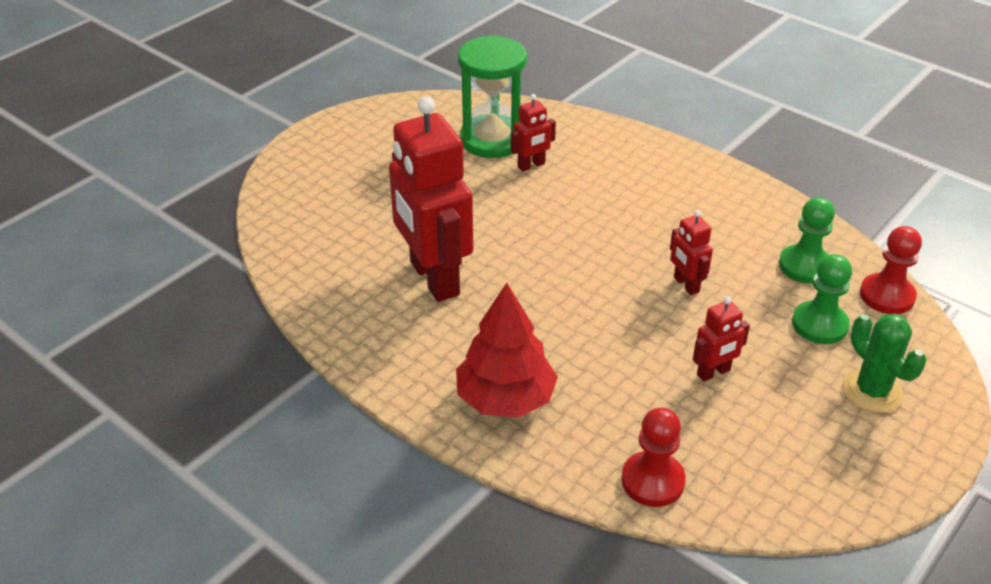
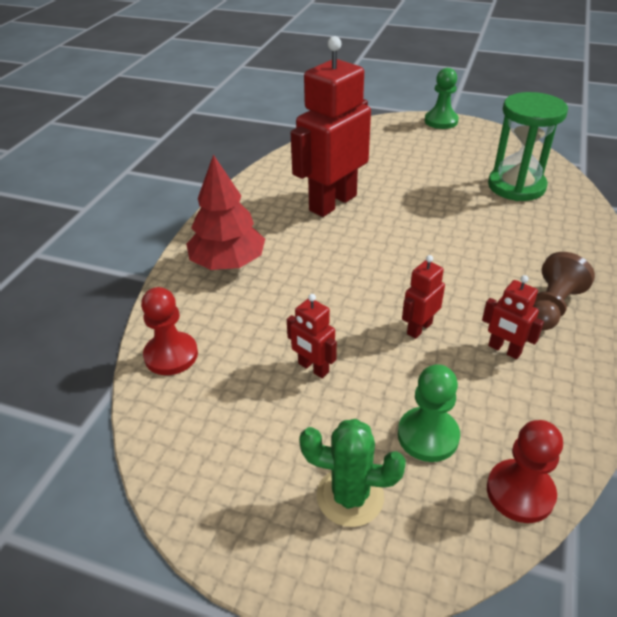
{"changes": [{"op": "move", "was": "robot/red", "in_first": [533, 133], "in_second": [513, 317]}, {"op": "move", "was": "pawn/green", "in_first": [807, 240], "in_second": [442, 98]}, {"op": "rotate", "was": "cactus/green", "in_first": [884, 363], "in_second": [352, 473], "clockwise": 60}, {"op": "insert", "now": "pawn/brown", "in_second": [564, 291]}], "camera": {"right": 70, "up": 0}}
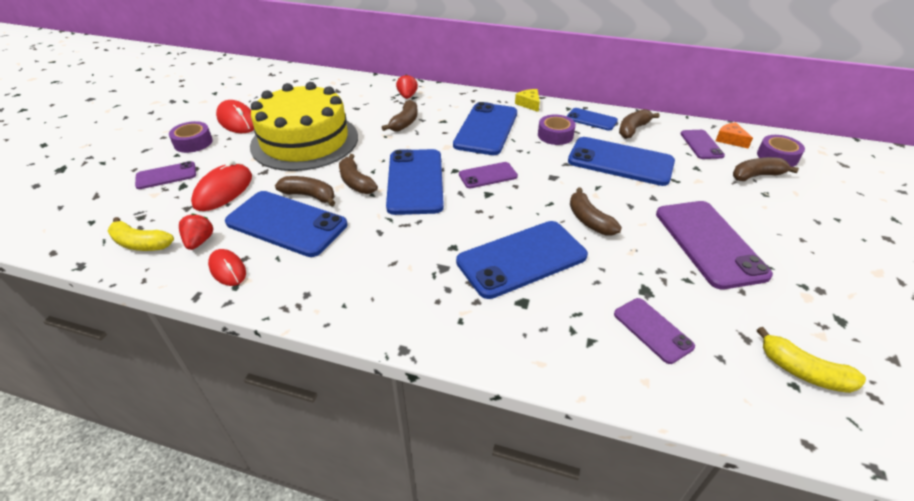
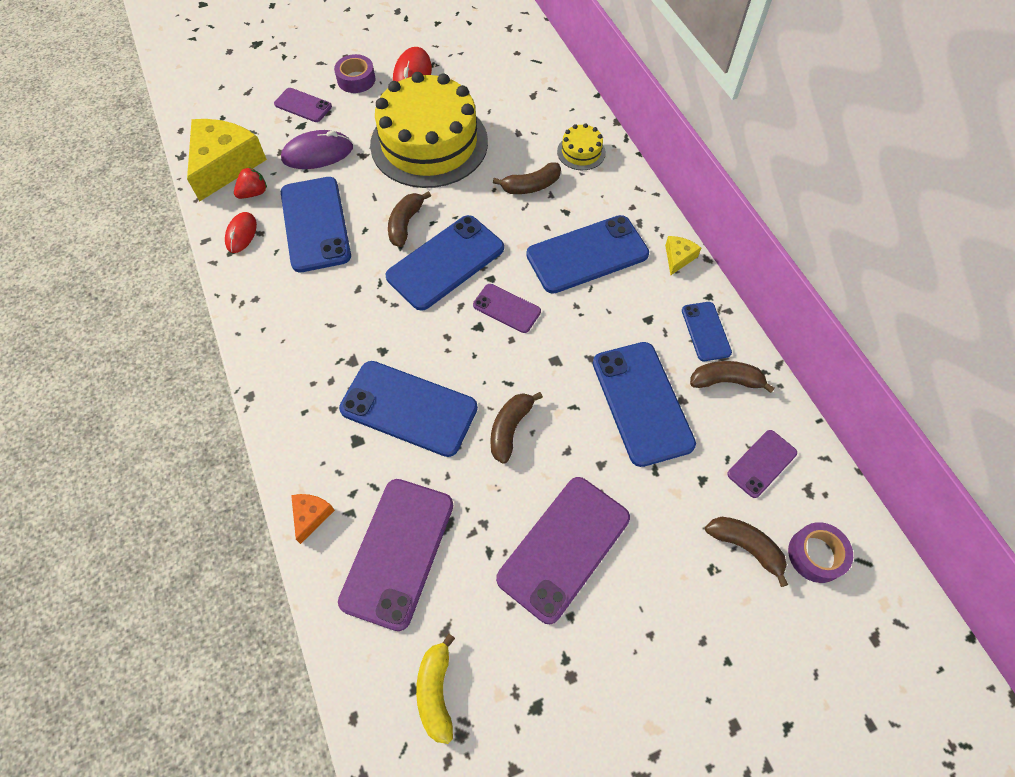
{"changes": [{"op": "replace", "was": "strawberry/red", "now": "cake/yellow", "in_first": [407, 86], "in_second": [581, 146]}, {"op": "delete", "was": "tape/purple", "in_first": [557, 129]}, {"op": "move", "was": "cheese/orange", "in_first": [734, 135], "in_second": [313, 519]}, {"op": "recolor", "was": "mouse/red", "now": "mouse/purple", "in_first": [221, 185], "in_second": [317, 149]}, {"op": "delete", "was": "banana/brown", "in_first": [305, 191]}, {"op": "replace", "was": "banana/yellow", "now": "cheese/yellow", "in_first": [141, 234], "in_second": [227, 160]}, {"op": "resize", "was": "phone/purple", "in_first": [654, 331], "in_second": [395, 555], "ratio": 1.86}], "camera": {"right": 50, "up": 20}}
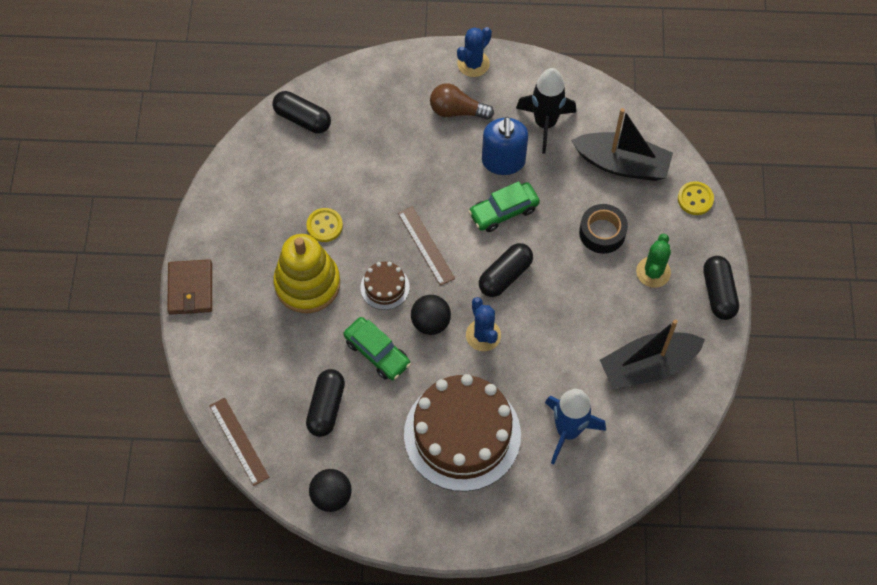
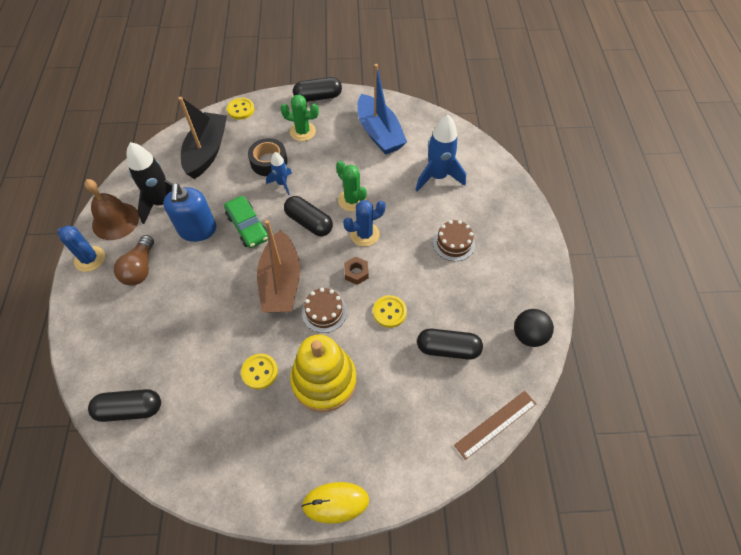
{"changes": [{"op": "rotate", "was": "capsule/black", "in_first": [301, 112], "in_second": [124, 405], "clockwise": 60}, {"op": "rotate", "was": "soap dispenser/blue", "in_first": [505, 146], "in_second": [189, 212], "clockwise": 90}, {"op": "replace", "was": "ruler/brown", "now": "boat/brown", "in_first": [426, 246], "in_second": [278, 266]}, {"op": "replace", "was": "wallet/brown", "now": "mouse/yellow", "in_first": [189, 287], "in_second": [335, 503]}, {"op": "replace", "was": "ball/black", "now": "nut/brown", "in_first": [431, 315], "in_second": [356, 271]}, {"op": "replace", "was": "car/green", "now": "button/yellow", "in_first": [377, 349], "in_second": [390, 311]}, {"op": "recolor", "was": "boat/black", "now": "boat/blue", "in_first": [652, 354], "in_second": [382, 109]}, {"op": "resize", "was": "cake/brown", "in_first": [462, 433], "in_second": [454, 240], "ratio": 0.44}, {"op": "insert", "now": "rocket/blue", "in_second": [279, 173]}, {"op": "insert", "now": "cactus/green", "in_second": [351, 186]}, {"op": "insert", "now": "bell/brown", "in_second": [111, 209]}], "camera": {"right": -95, "up": -5}}
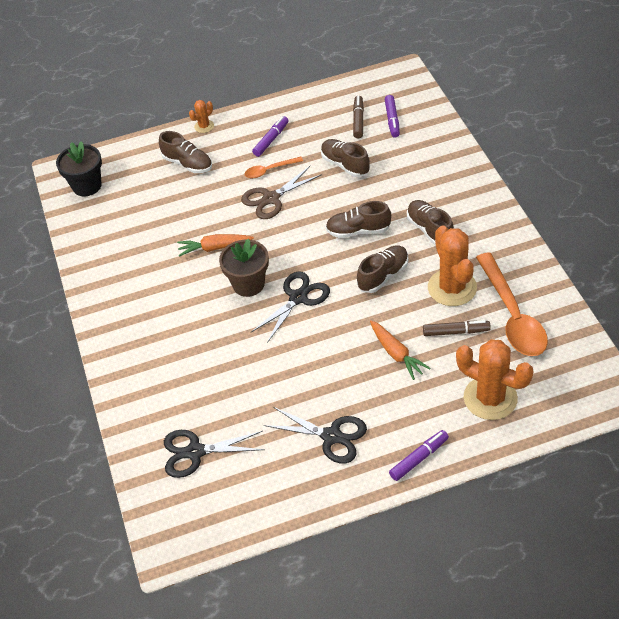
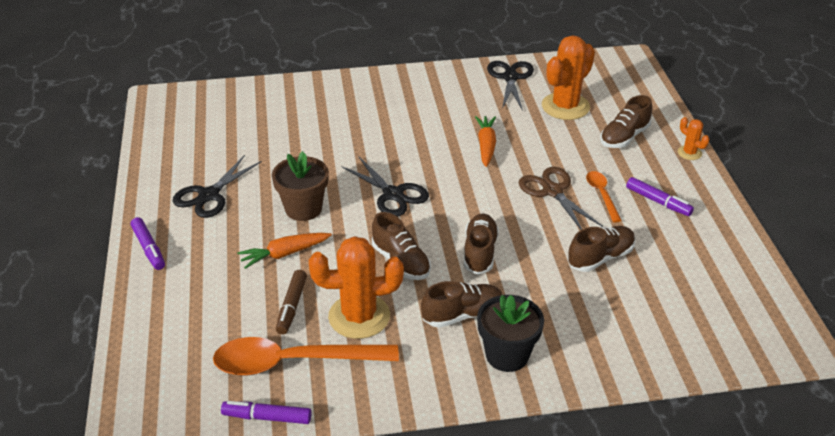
{"changes": [{"op": "move", "was": "marker/purple", "in_first": [392, 116], "in_second": [266, 412]}, {"op": "delete", "was": "marker/brown", "in_first": [358, 117]}, {"op": "move", "was": "flower pot/black", "in_first": [79, 168], "in_second": [510, 333]}, {"op": "move", "was": "flower pot/brown", "in_first": [244, 268], "in_second": [300, 186]}, {"op": "move", "was": "cactus/orange", "in_first": [495, 379], "in_second": [568, 77]}, {"op": "move", "was": "scissors/black", "in_first": [214, 454], "in_second": [510, 86]}], "camera": {"right": 95, "up": -10}}
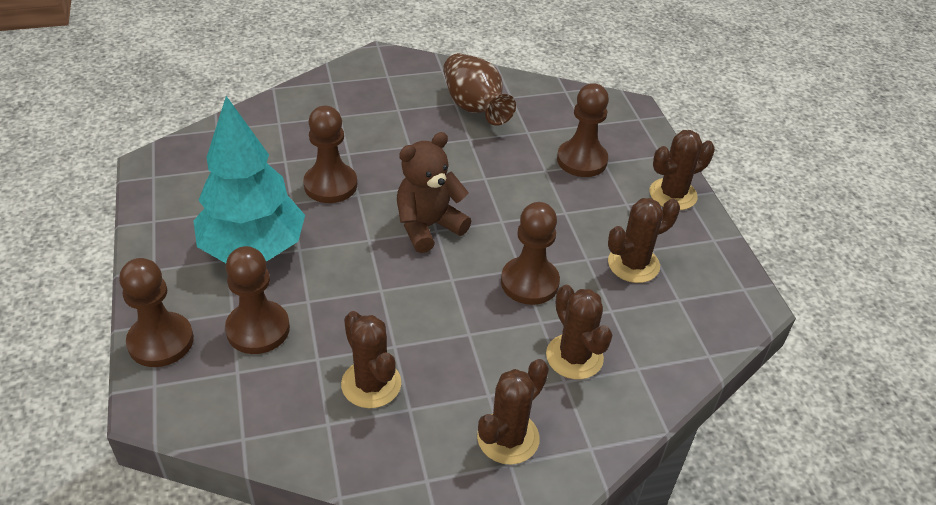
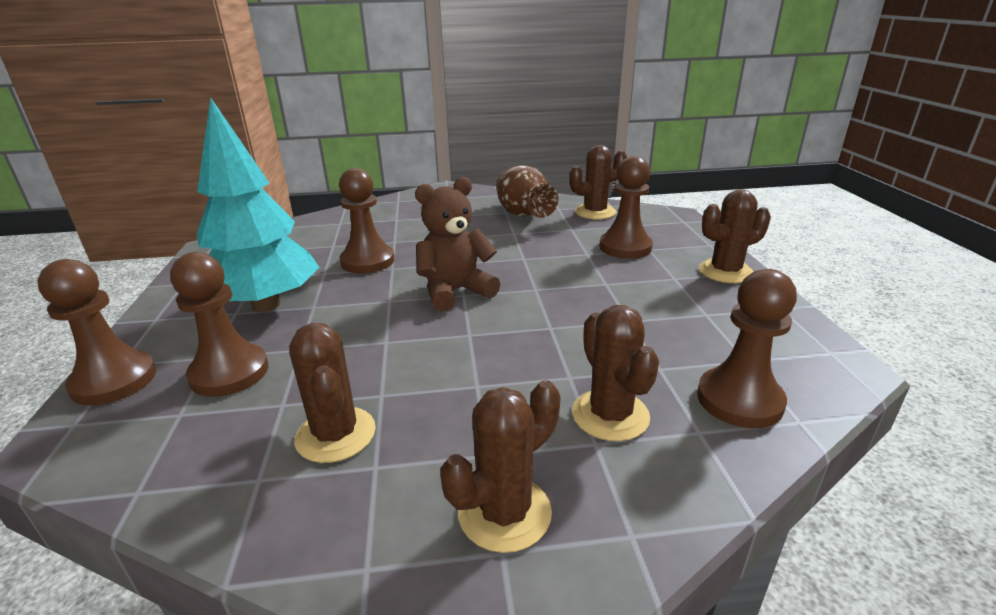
{"changes": [{"op": "move", "was": "cactus/brown", "in_first": [644, 240], "in_second": [598, 182]}, {"op": "move", "was": "pawn/brown", "in_first": [530, 253], "in_second": [747, 348]}], "camera": {"right": 10, "up": -15}}
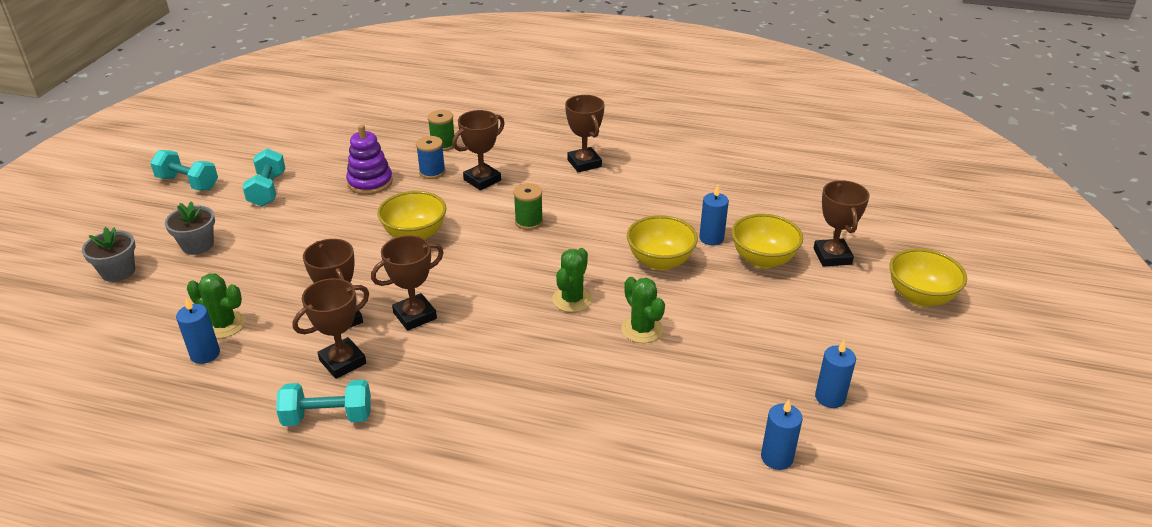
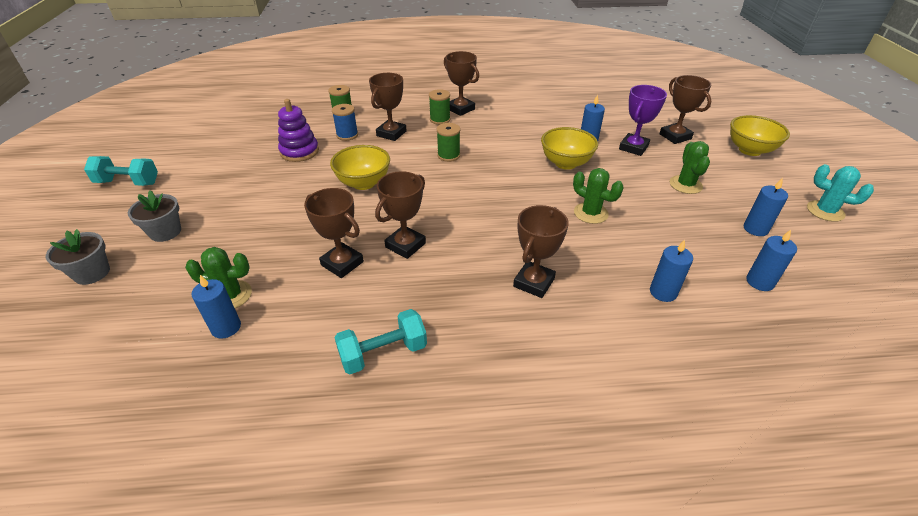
{"changes": [{"op": "delete", "was": "dumbbell/turquoise", "in_first": [263, 177]}, {"op": "replace", "was": "bowl/yellow", "now": "trophy/purple", "in_first": [767, 241], "in_second": [643, 120]}, {"op": "move", "was": "cactus/green", "in_first": [572, 280], "in_second": [690, 167]}, {"op": "move", "was": "trophy/brown", "in_first": [330, 328], "in_second": [541, 251]}, {"op": "insert", "now": "spool/green", "in_second": [440, 107]}, {"op": "insert", "now": "cactus/turquoise", "in_second": [840, 193]}, {"op": "insert", "now": "candle/blue", "in_second": [671, 271]}], "camera": {"right": -20, "up": 5}}
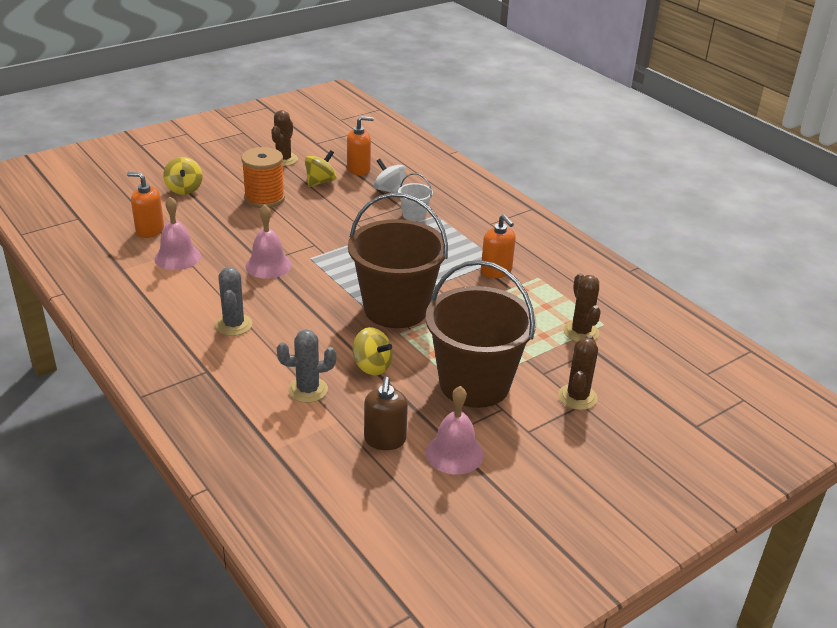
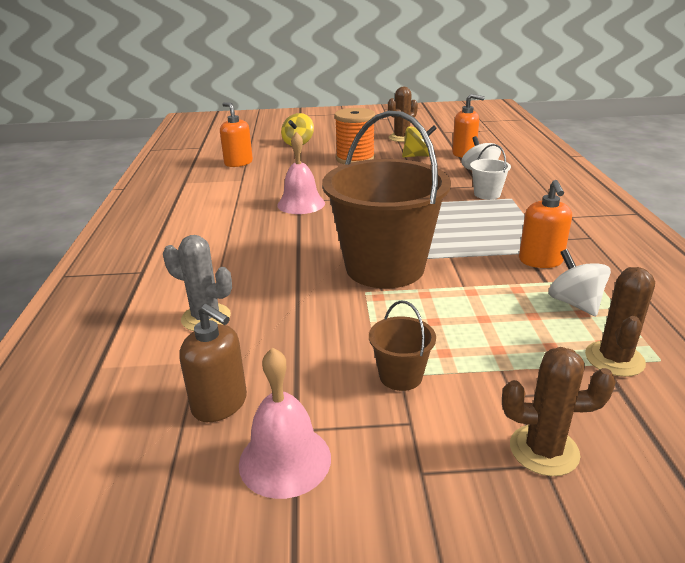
{"changes": [{"op": "delete", "was": "bell/pink", "in_first": [178, 233]}, {"op": "resize", "was": "bucket/brown", "in_first": [480, 334], "in_second": [402, 345], "ratio": 0.41}, {"op": "delete", "was": "cactus/grey", "in_first": [233, 301]}, {"op": "delete", "was": "spinning top/yellow", "in_first": [372, 351]}, {"op": "rotate", "was": "cactus/brown", "in_first": [578, 372], "in_second": [559, 411], "clockwise": 45}, {"op": "rotate", "was": "soap dispenser/brown", "in_first": [386, 413], "in_second": [213, 363], "clockwise": -90}, {"op": "insert", "now": "spinning top/white", "in_second": [580, 282]}], "camera": {"right": 35, "up": -5}}
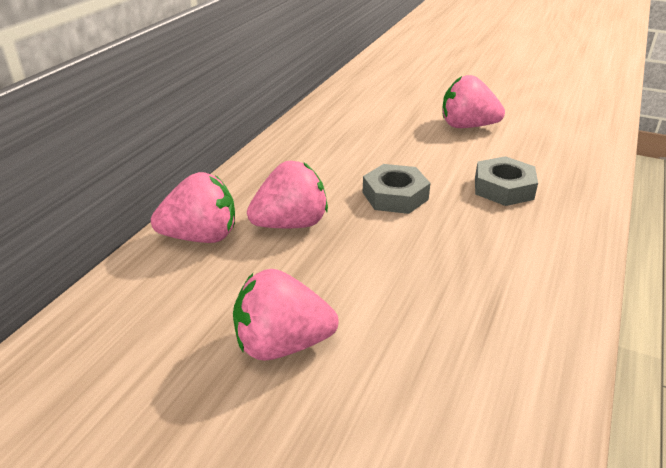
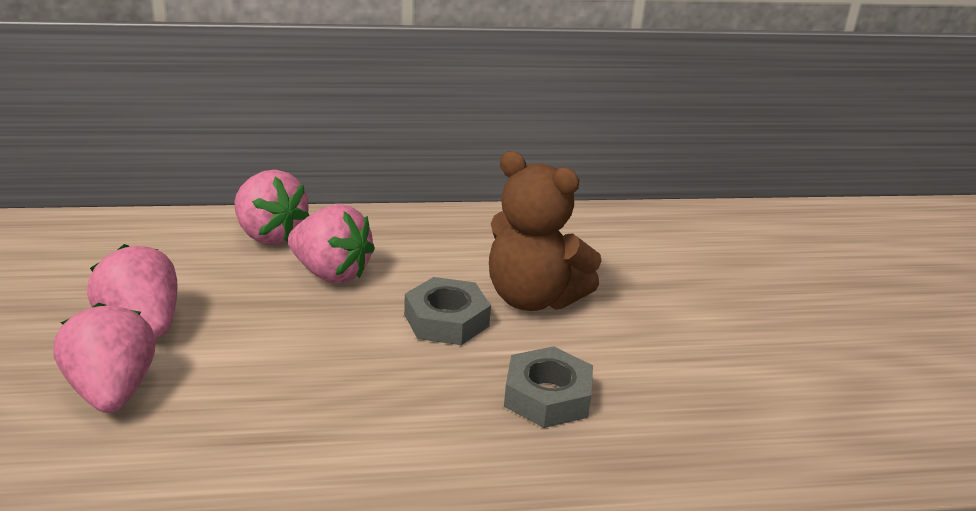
{"changes": [{"op": "move", "was": "strawberry/pink", "in_first": [474, 101], "in_second": [104, 358]}, {"op": "insert", "now": "teddy bear/brown", "in_second": [545, 231]}], "camera": {"right": 55, "up": -5}}
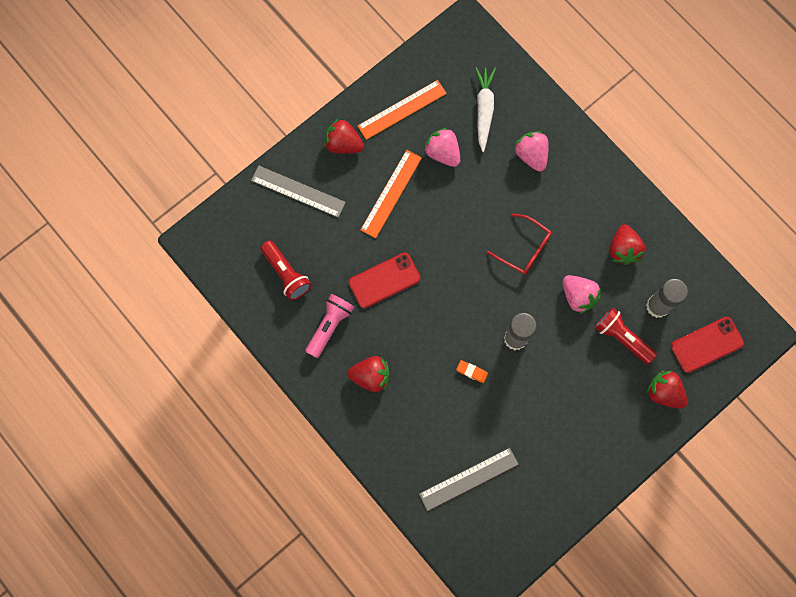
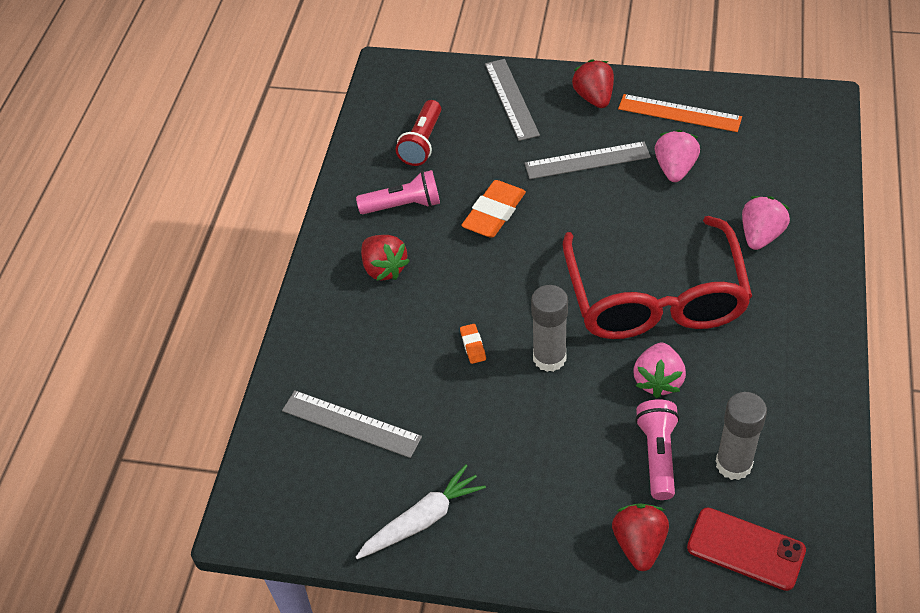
{"changes": [{"op": "move", "was": "carrot/white", "in_first": [485, 109], "in_second": [421, 511]}, {"op": "recolor", "was": "ruler/orange", "now": "ruler/grey", "in_first": [391, 194], "in_second": [588, 160]}, {"op": "resize", "was": "glasses/red", "in_first": [519, 244], "in_second": [657, 277], "ratio": 2.25}, {"op": "delete", "was": "strawberry/red", "in_first": [627, 245]}, {"op": "replace", "was": "phone/red", "now": "eraser/orange", "in_first": [385, 280], "in_second": [493, 209]}, {"op": "recolor", "was": "flashlight/red", "now": "flashlight/pink", "in_first": [626, 336], "in_second": [657, 449]}], "camera": {"right": 55, "up": -25}}
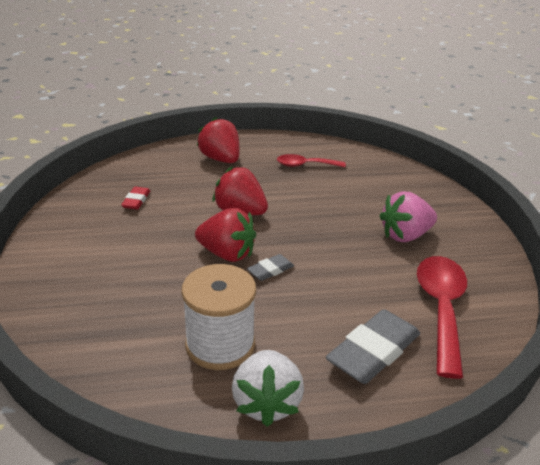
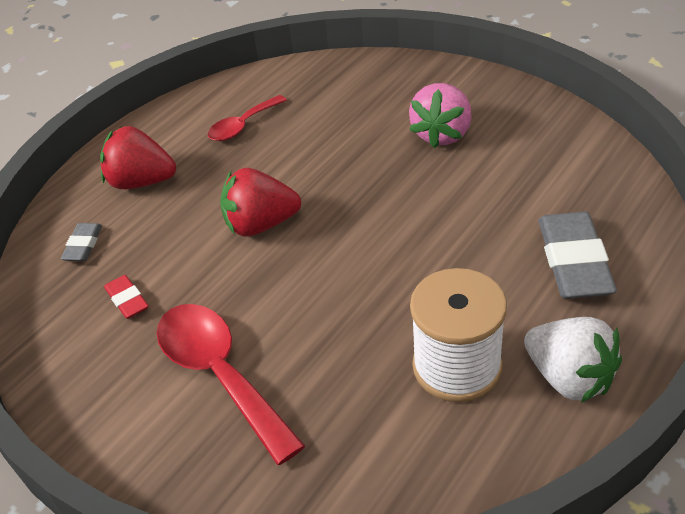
{"changes": [{"op": "delete", "was": "strawberry/red", "in_first": [225, 235]}, {"op": "move", "was": "eraser/grey", "in_first": [270, 267], "in_second": [81, 242]}, {"op": "move", "was": "spoon/red", "in_first": [442, 317], "in_second": [231, 384]}], "camera": {"right": -40, "up": 10}}
